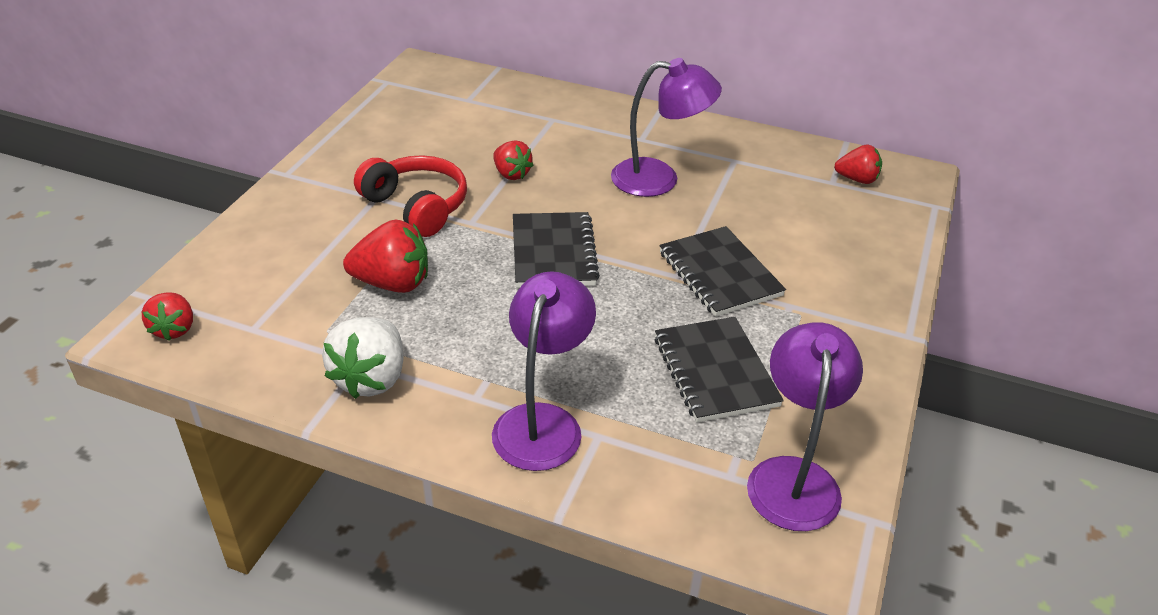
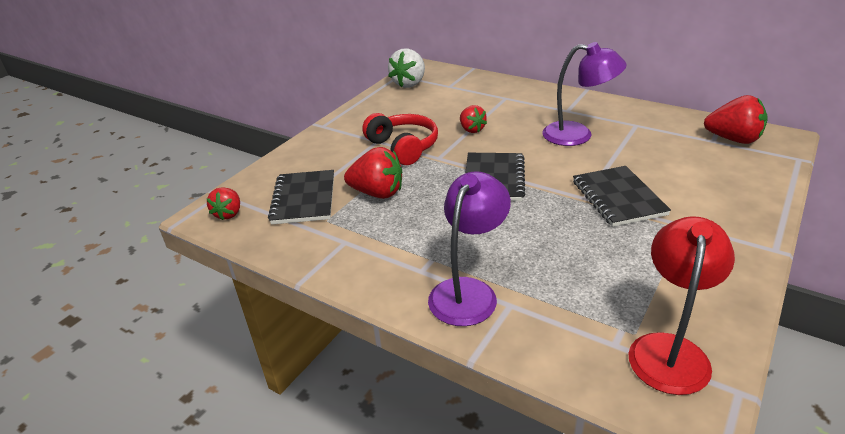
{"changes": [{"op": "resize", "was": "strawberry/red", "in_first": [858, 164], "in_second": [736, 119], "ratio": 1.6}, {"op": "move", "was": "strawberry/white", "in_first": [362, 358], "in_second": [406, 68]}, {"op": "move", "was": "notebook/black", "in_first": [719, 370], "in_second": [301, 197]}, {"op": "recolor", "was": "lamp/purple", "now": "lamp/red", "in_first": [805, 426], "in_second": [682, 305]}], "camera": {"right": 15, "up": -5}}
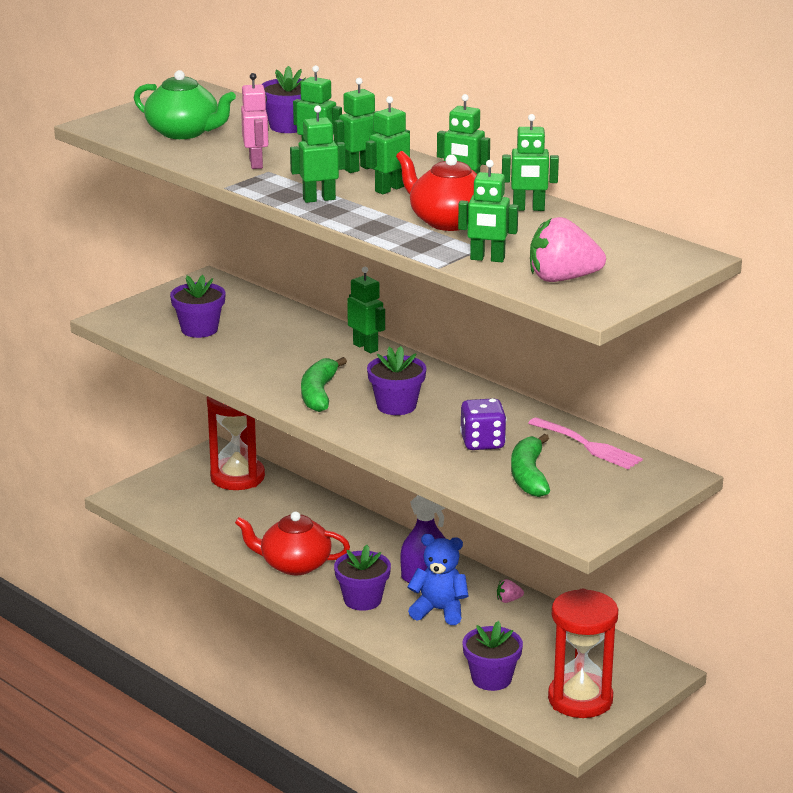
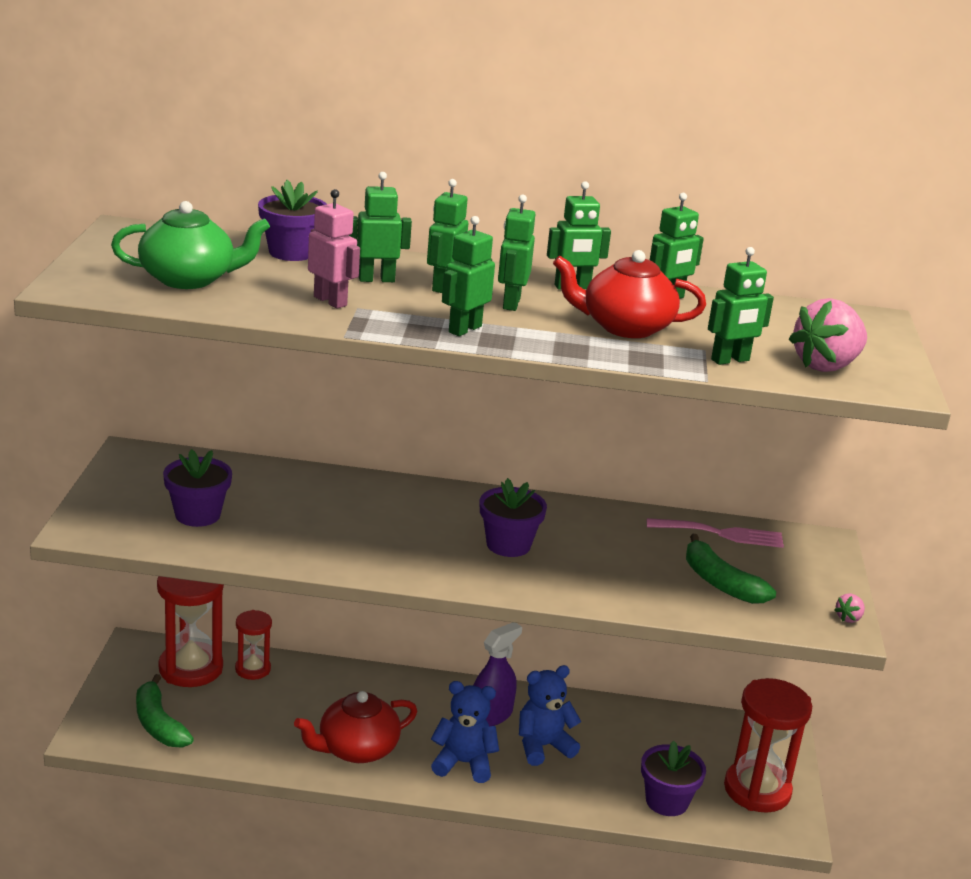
{"changes": [{"op": "delete", "was": "robot/green", "in_first": [366, 310]}, {"op": "move", "was": "banana/green", "in_first": [324, 384], "in_second": [165, 711]}, {"op": "delete", "was": "dice/purple", "in_first": [483, 424]}, {"op": "replace", "was": "flower pot/purple", "now": "teddy bear/blue", "in_first": [362, 578], "in_second": [465, 732]}, {"op": "move", "was": "strawberry/pink", "in_first": [510, 591], "in_second": [849, 608]}, {"op": "insert", "now": "hourglass/red", "in_second": [253, 645]}], "camera": {"right": -40, "up": 0}}
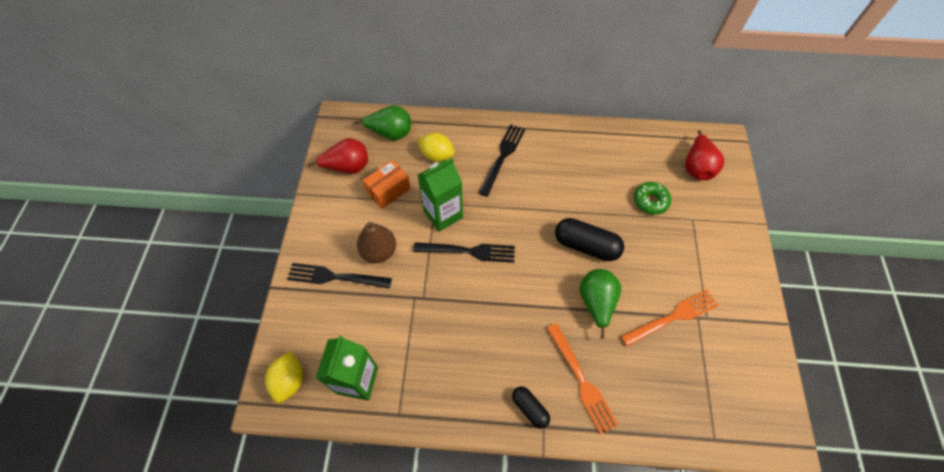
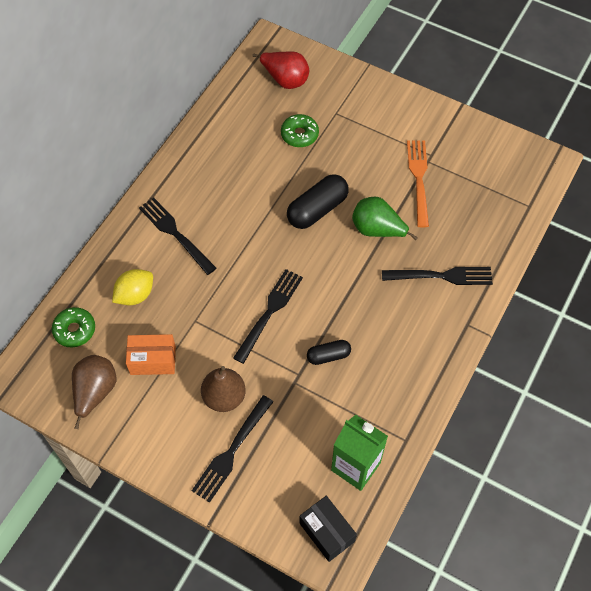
{"changes": [{"op": "replace", "was": "pear/green", "now": "donut/green", "in_first": [382, 123], "in_second": [73, 327]}, {"op": "recolor", "was": "pear/red", "now": "pear/brown", "in_first": [338, 156], "in_second": [94, 392]}, {"op": "delete", "was": "carton/green", "in_first": [440, 195]}, {"op": "rotate", "was": "box/orange", "in_first": [387, 184], "in_second": [151, 354], "clockwise": -75}, {"op": "recolor", "was": "fork/orange", "now": "fork/black", "in_first": [583, 379], "in_second": [437, 276]}, {"op": "replace", "was": "lemon/yellow", "now": "box/black", "in_first": [284, 377], "in_second": [328, 529]}, {"op": "move", "was": "capsule/black", "in_first": [531, 407], "in_second": [329, 352]}], "camera": {"right": -65, "up": 0}}
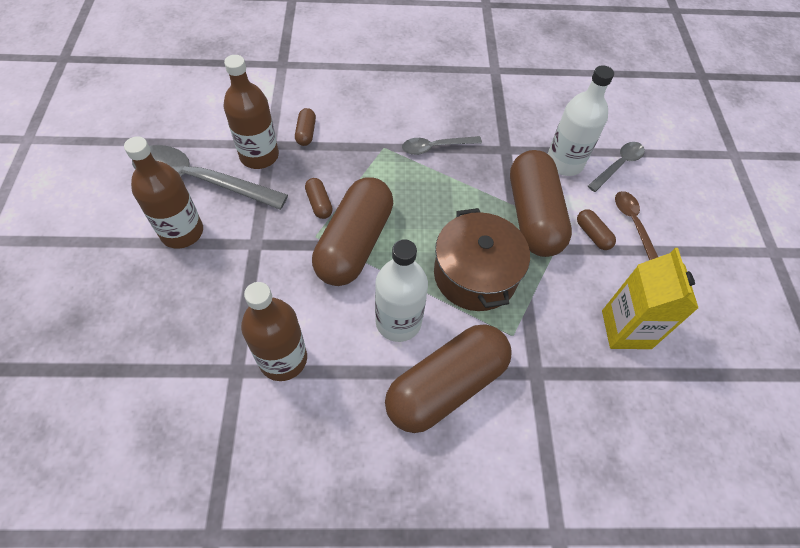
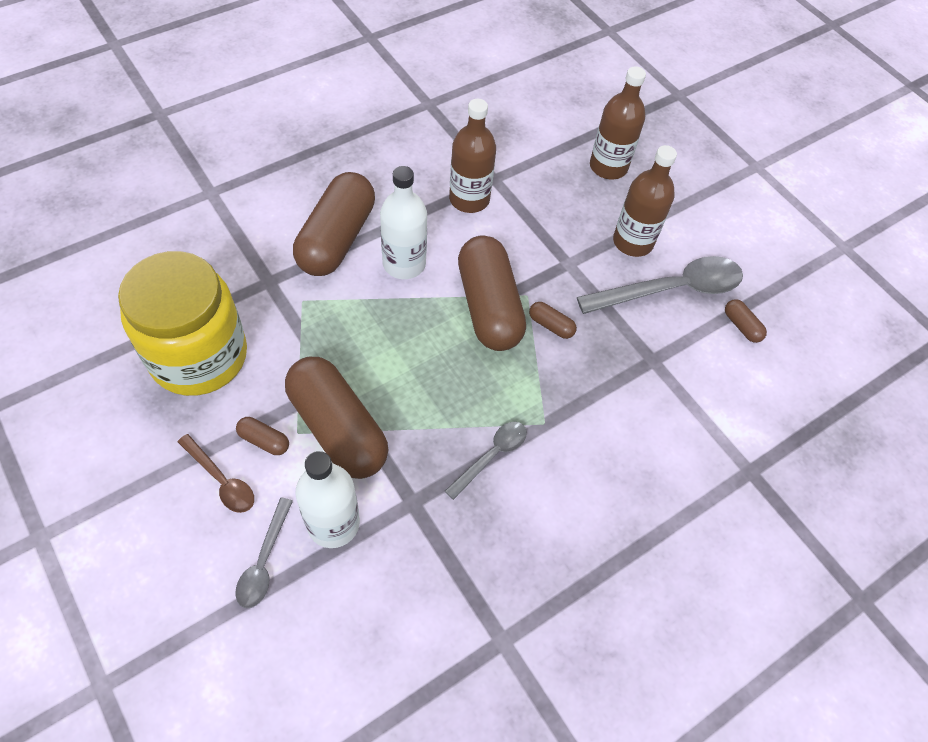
{"changes": [{"op": "move", "was": "bottle/brown", "in_first": [251, 112], "in_second": [618, 122]}, {"op": "move", "was": "capsule/brown", "in_first": [305, 127], "in_second": [746, 321]}, {"op": "delete", "was": "pot/brown", "in_first": [482, 259]}, {"op": "replace", "was": "carton/yellow", "now": "jar/yellow", "in_first": [650, 298], "in_second": [182, 323]}], "camera": {"right": 145, "up": 0}}
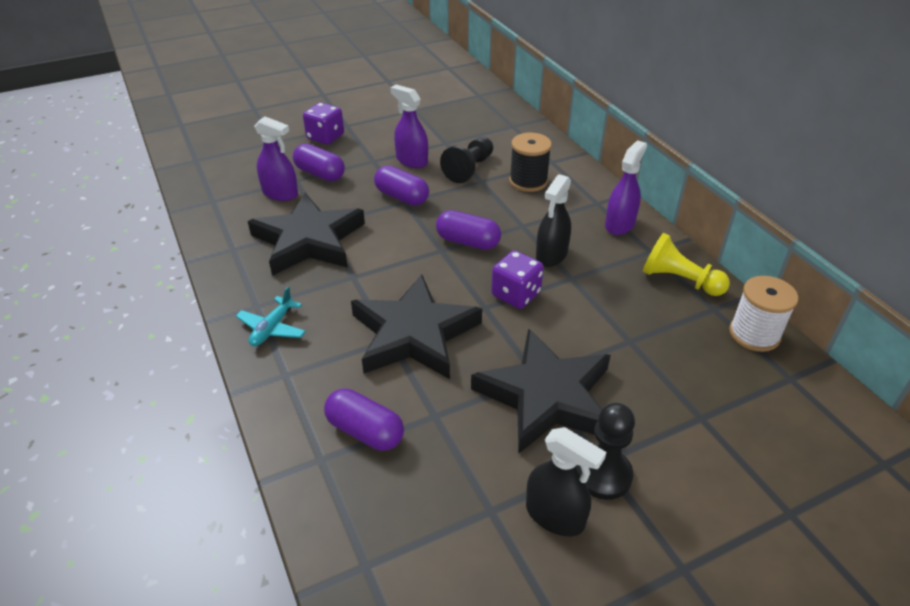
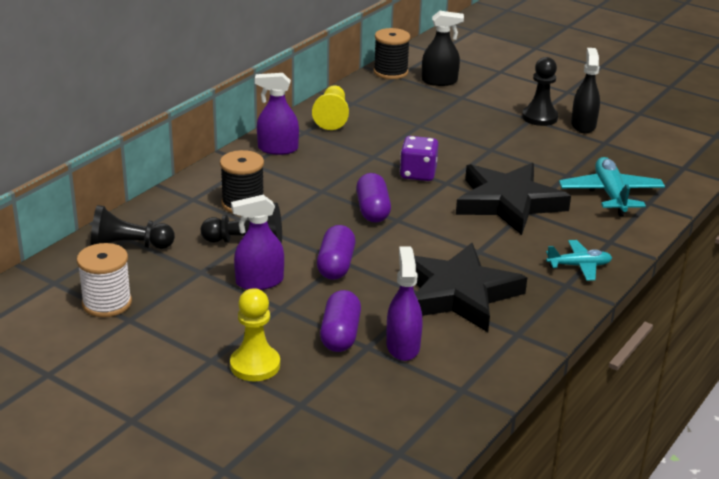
{"changes": [{"op": "rotate", "was": "spray bottle/purple", "in_first": [409, 126], "in_second": [257, 242], "clockwise": 60}, {"op": "replace", "was": "dice/purple", "now": "pawn/yellow", "in_first": [323, 123], "in_second": [255, 334]}, {"op": "move", "was": "spray bottle/black", "in_first": [553, 220], "in_second": [443, 48]}, {"op": "move", "was": "spool/white", "in_first": [763, 314], "in_second": [104, 280]}, {"op": "delete", "was": "star/black", "in_first": [541, 391]}, {"op": "replace", "was": "capsule/purple", "now": "plane/turquoise", "in_first": [364, 420], "in_second": [612, 187]}, {"op": "insert", "now": "spool/black", "in_second": [391, 53]}, {"op": "insert", "now": "pawn/black", "in_second": [133, 227]}], "camera": {"right": -120, "up": -10}}
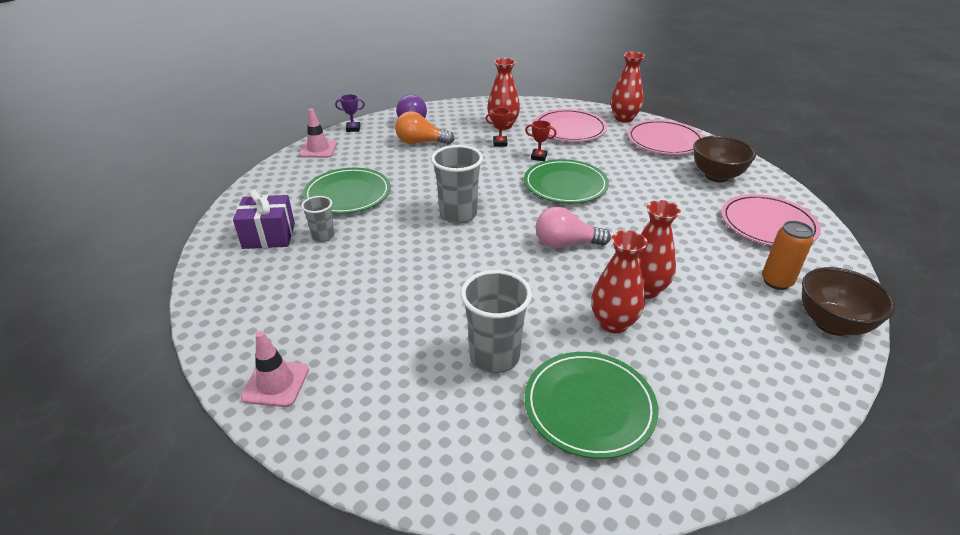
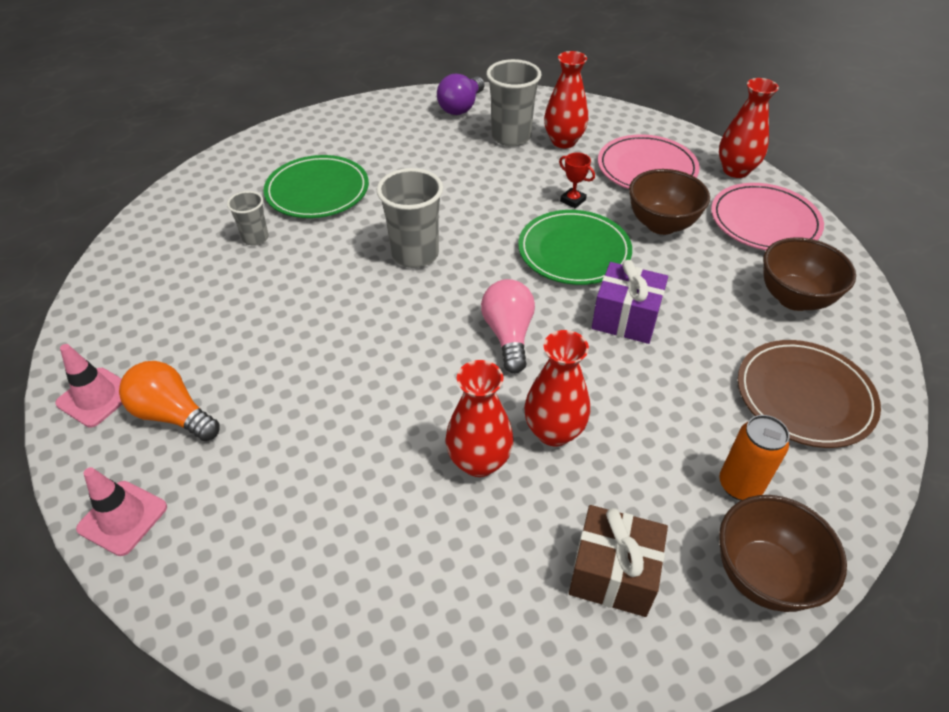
{"changes": [{"op": "delete", "was": "trophy/purple", "in_first": [350, 113]}, {"op": "move", "was": "traffic cone/pink", "in_first": [318, 133], "in_second": [121, 511]}, {"op": "delete", "was": "trophy/red", "in_first": [501, 127]}, {"op": "move", "was": "light bulb/orange", "in_first": [425, 128], "in_second": [169, 401]}, {"op": "move", "was": "gift/purple", "in_first": [264, 219], "in_second": [629, 302]}, {"op": "recolor", "was": "plate/pink", "now": "plate/brown", "in_first": [771, 220], "in_second": [809, 394]}, {"op": "rotate", "was": "light bulb/pink", "in_first": [573, 227], "in_second": [508, 326], "clockwise": 60}, {"op": "move", "was": "cup/grey", "in_first": [496, 321], "in_second": [513, 103]}, {"op": "delete", "was": "plate/green", "in_first": [592, 405]}, {"op": "insert", "now": "bowl/brown", "in_second": [669, 202]}, {"op": "insert", "now": "gift/brown", "in_second": [618, 561]}], "camera": {"right": 25, "up": 10}}
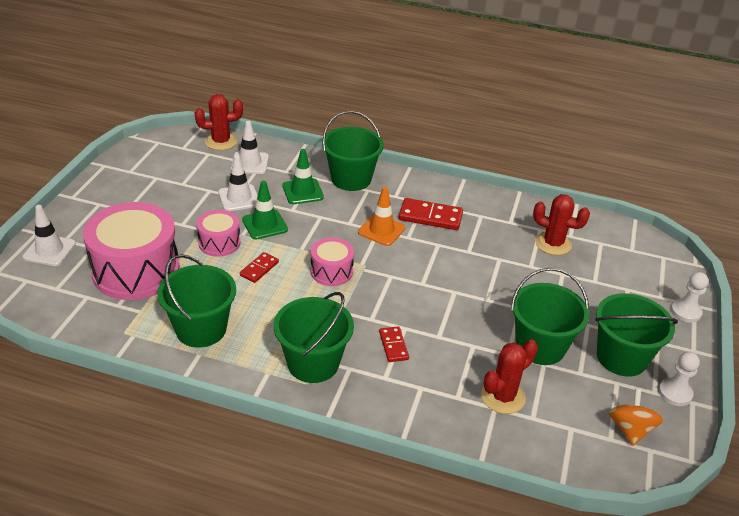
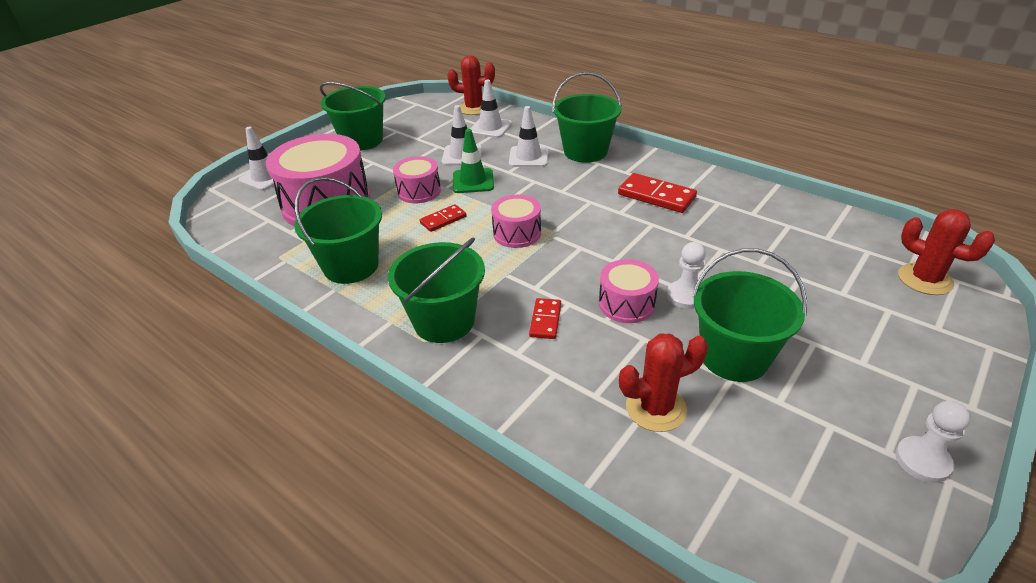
{"changes": [{"op": "recolor", "was": "traffic cone/green", "now": "traffic cone/white", "in_first": [303, 176], "in_second": [528, 136]}, {"op": "delete", "was": "traffic cone/orange", "in_first": [382, 216]}, {"op": "move", "was": "cactus/red", "in_first": [561, 224], "in_second": [946, 252]}, {"op": "move", "was": "pawn/white", "in_first": [690, 297], "in_second": [686, 275]}, {"op": "move", "was": "bucket/green", "in_first": [636, 335], "in_second": [353, 116]}, {"op": "delete", "was": "spinning top/orange", "in_first": [636, 417]}, {"op": "insert", "now": "drum/pink", "in_second": [629, 291]}], "camera": {"right": 25, "up": 0}}
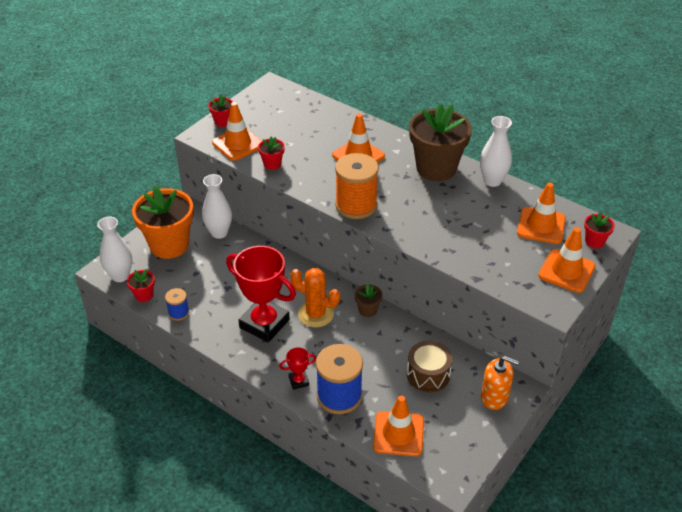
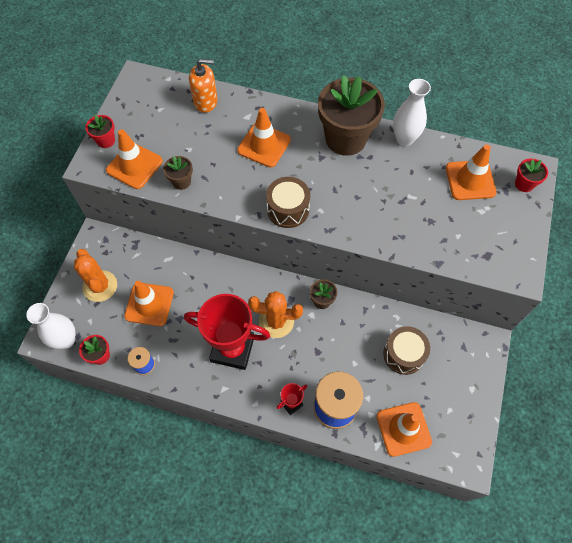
{"changes": [{"op": "recolor", "was": "flower pot/red", "now": "flower pot/brown", "in_first": [271, 153], "in_second": [178, 173]}, {"op": "replace", "was": "spool/orange", "now": "drum/brown", "in_first": [357, 186], "in_second": [288, 202]}, {"op": "delete", "was": "vase/white", "in_first": [217, 206]}, {"op": "replace", "was": "flower pot/orange", "now": "cactus/orange", "in_first": [163, 222], "in_second": [95, 275]}, {"op": "move", "was": "traffic cone/orange", "in_first": [566, 260], "in_second": [149, 303]}, {"op": "move", "was": "soap dispenser/orange", "in_first": [500, 383], "in_second": [203, 85]}], "camera": {"right": -20, "up": 20}}
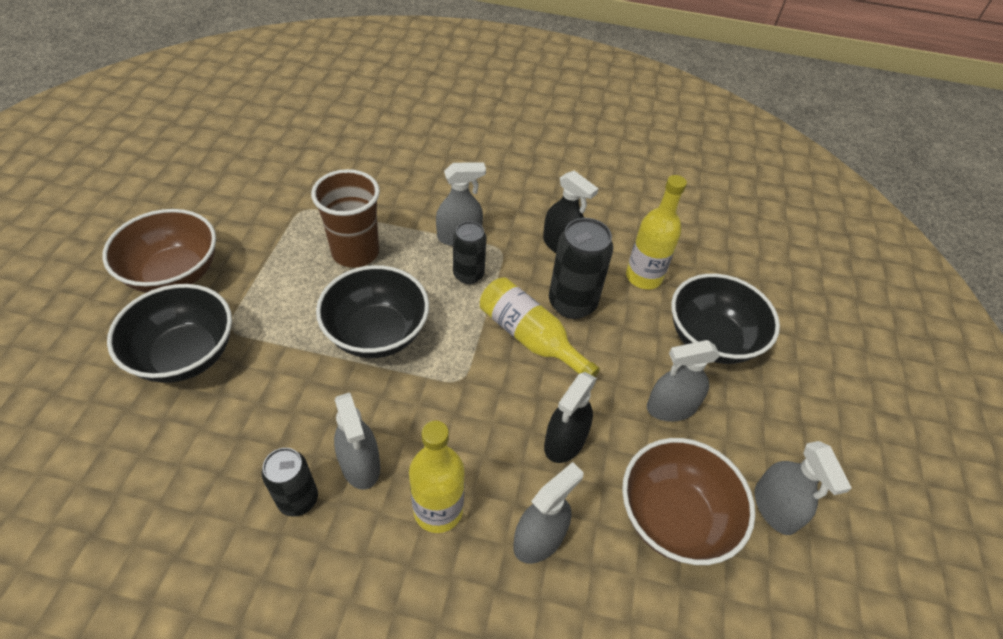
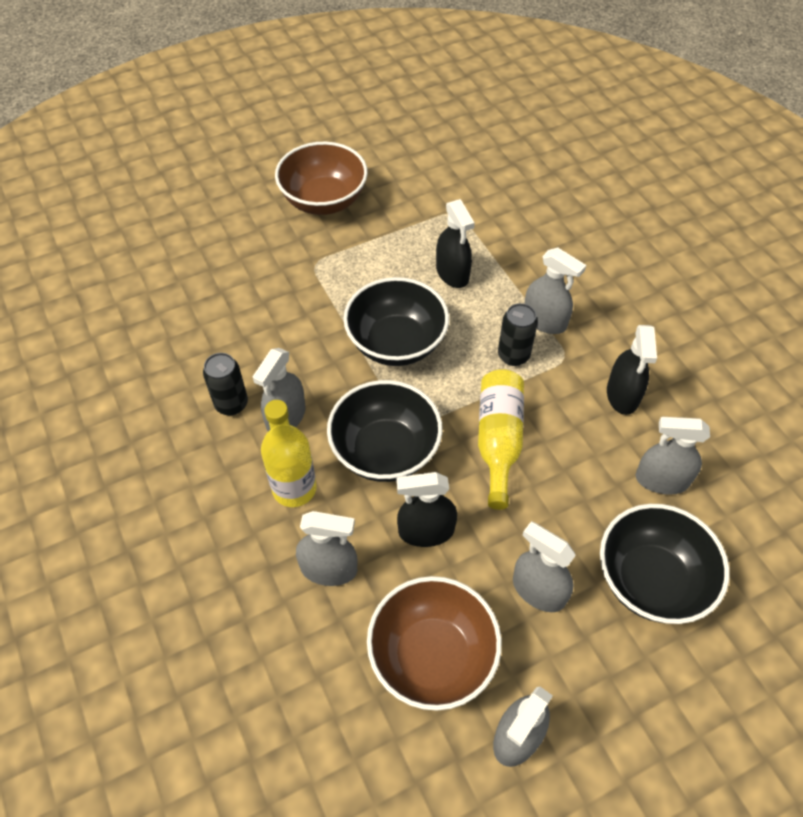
{"changes": [{"op": "replace", "was": "cup/brown", "now": "spray bottle/black", "in_first": [345, 218], "in_second": [455, 243]}, {"op": "replace", "was": "bottle/yellow", "now": "spray bottle/grey", "in_first": [656, 232], "in_second": [673, 456]}, {"op": "delete", "was": "can/black", "in_first": [581, 268]}, {"op": "move", "was": "bowl/black", "in_first": [169, 333], "in_second": [385, 431]}], "camera": {"right": 55, "up": 5}}
